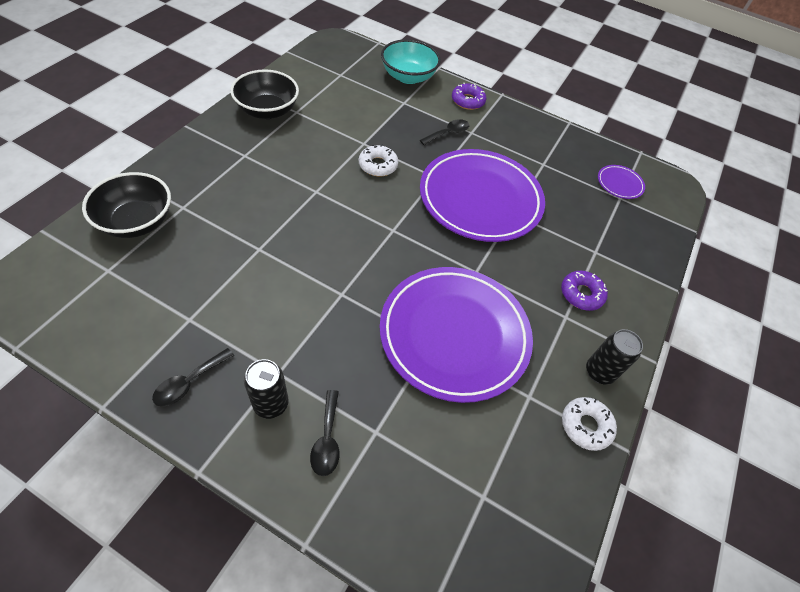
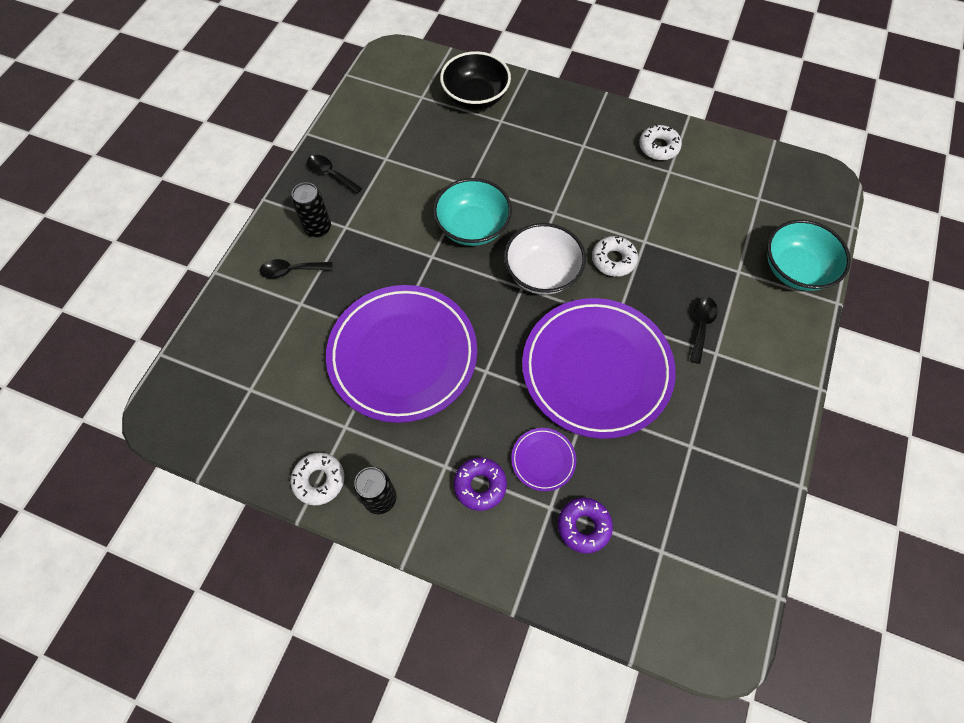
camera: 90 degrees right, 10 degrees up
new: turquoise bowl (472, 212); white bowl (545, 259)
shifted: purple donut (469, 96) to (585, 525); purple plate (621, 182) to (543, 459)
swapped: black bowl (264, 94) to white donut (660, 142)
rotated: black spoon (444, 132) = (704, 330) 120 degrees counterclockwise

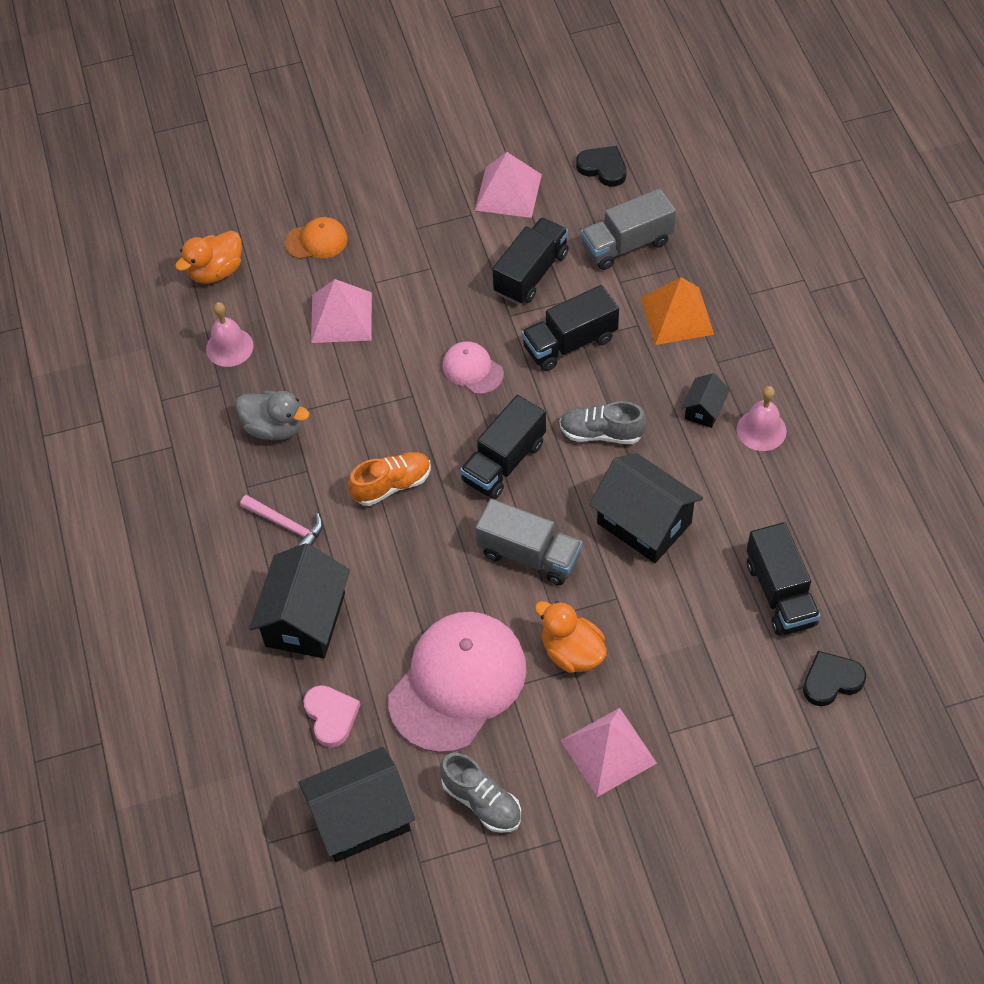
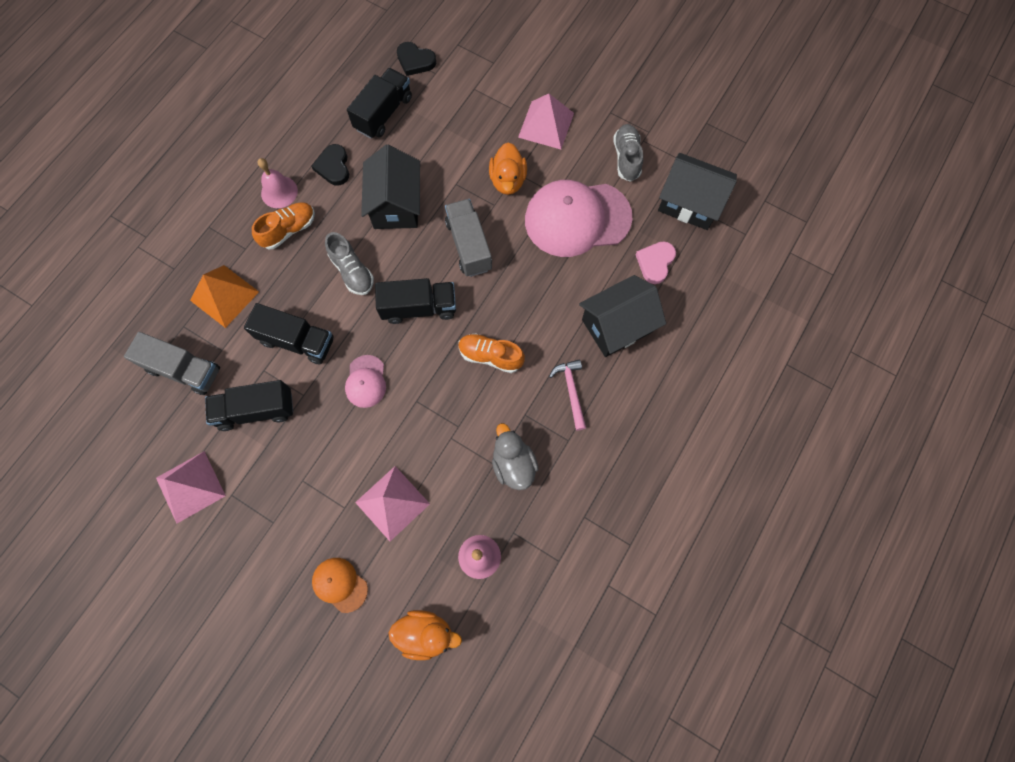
camera: 135 degrees left, 15 degrees up
shifted: black heart (601, 166) to (330, 165)
swapped: black house (706, 400) to orange shoe (283, 225)

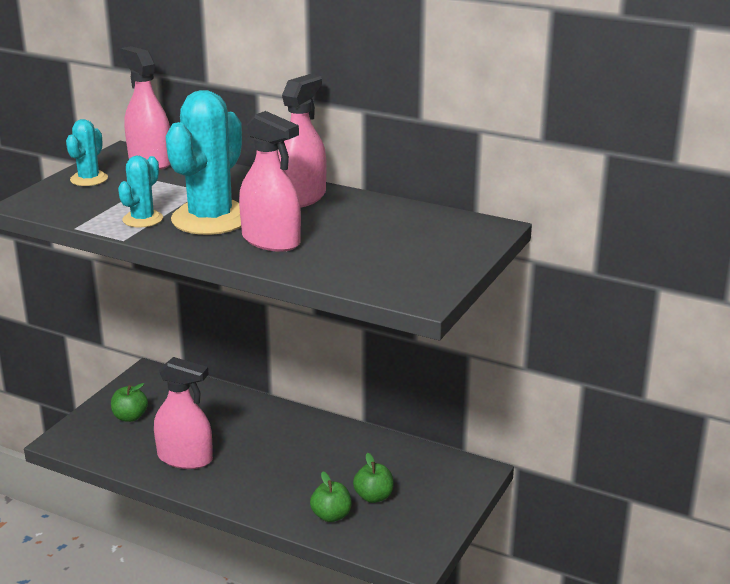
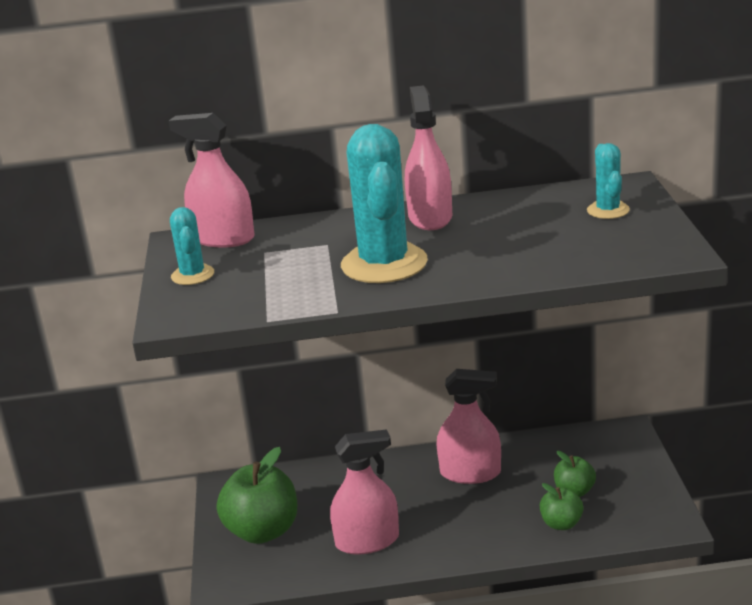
camera: 30 degrees left, 0 degrees up
shifted: turquoise cactus (140, 192) to (608, 181); pink spray bottle (270, 181) to (469, 426)
scaled: green apple (129, 402) = (257, 495) x1.90

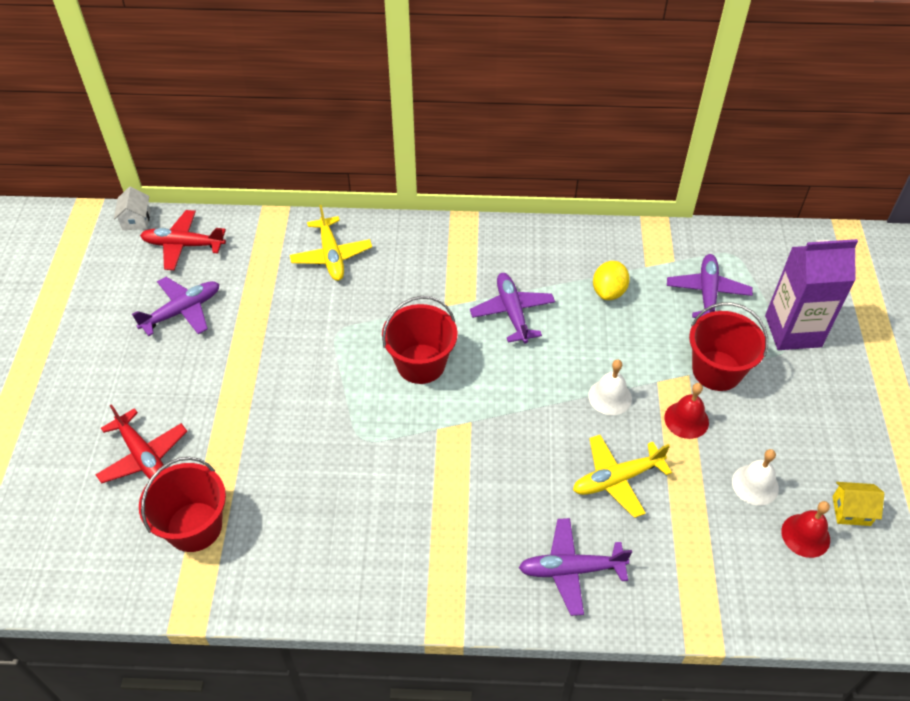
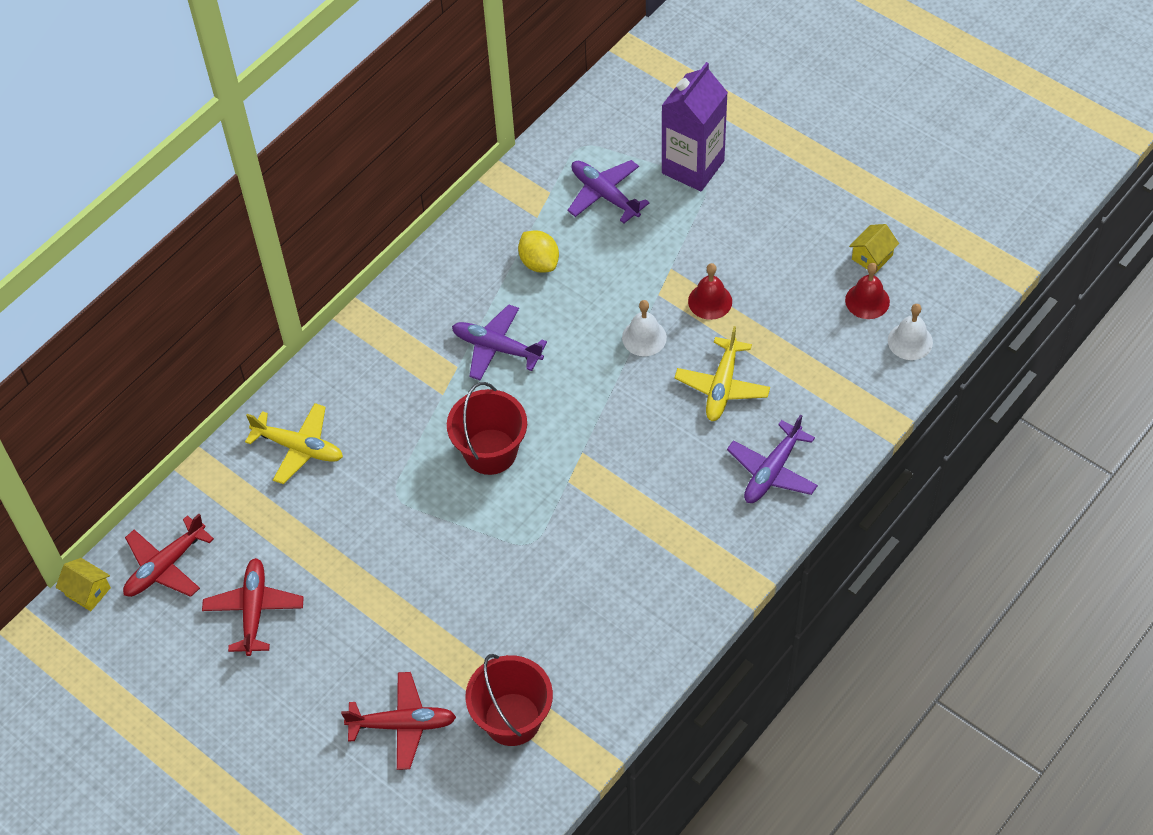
camera: 50 degrees left, 5 degrees up
gone: red bucket (728, 346)
shifted: white bell (755, 477) to (910, 332)
repainted: white house (132, 208) to yellow house (83, 584); purple plane (175, 306) to red plane (253, 607)

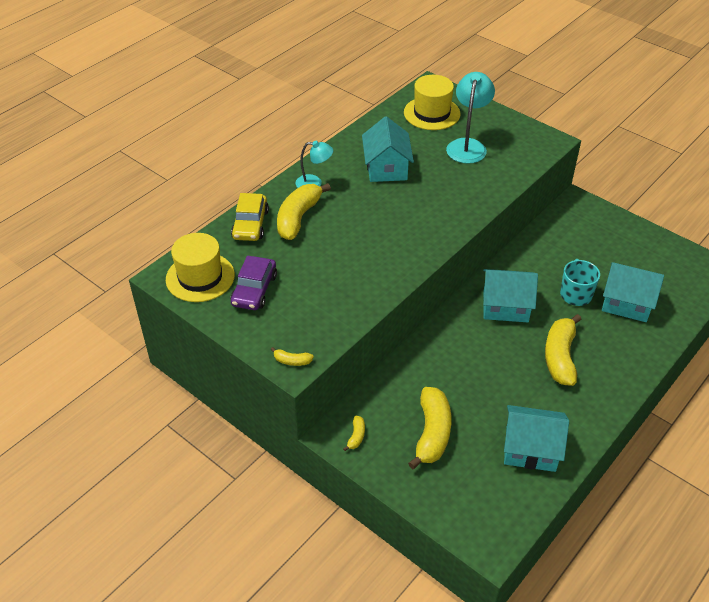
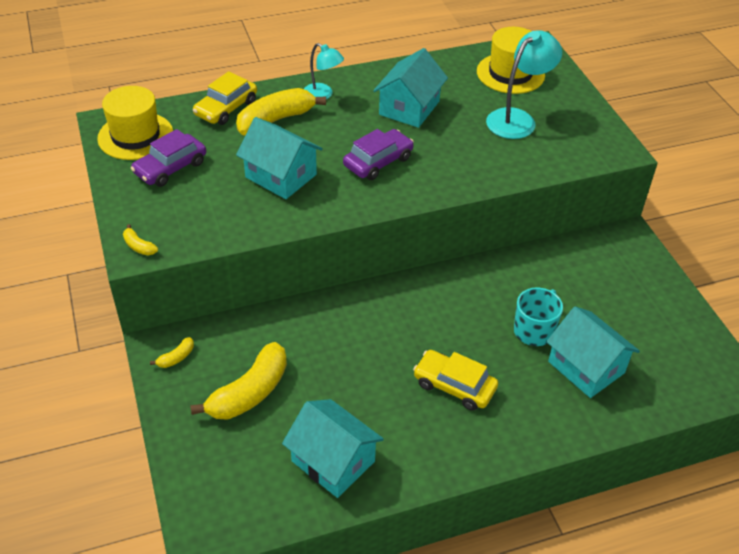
camera: 30 degrees right, 0 degrees up
new: purple car (378, 154)
shifted: turquoise house (510, 295) to (279, 158)
swapped: yellow banana (563, 350) to yellow car (455, 380)

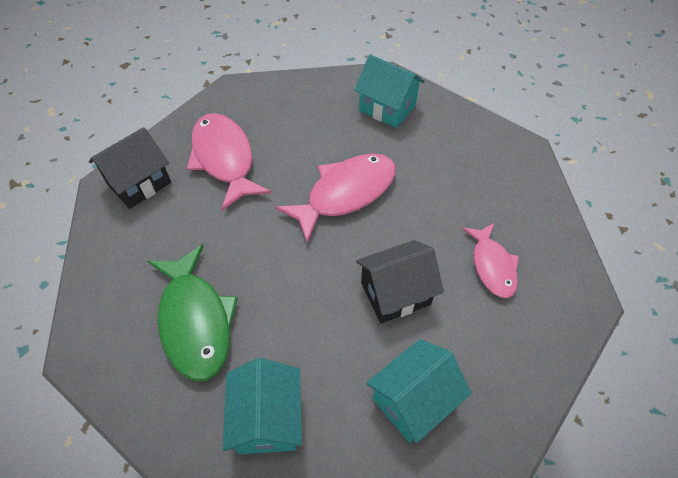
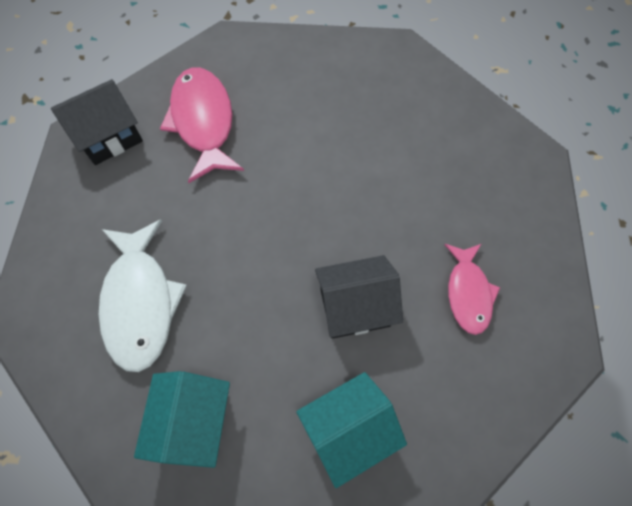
camera: 10 degrees right, 10 degrees up
gone: pink fish (336, 198); turquoise house (389, 91)
repainted: green fish (193, 313) to white fish (143, 295)

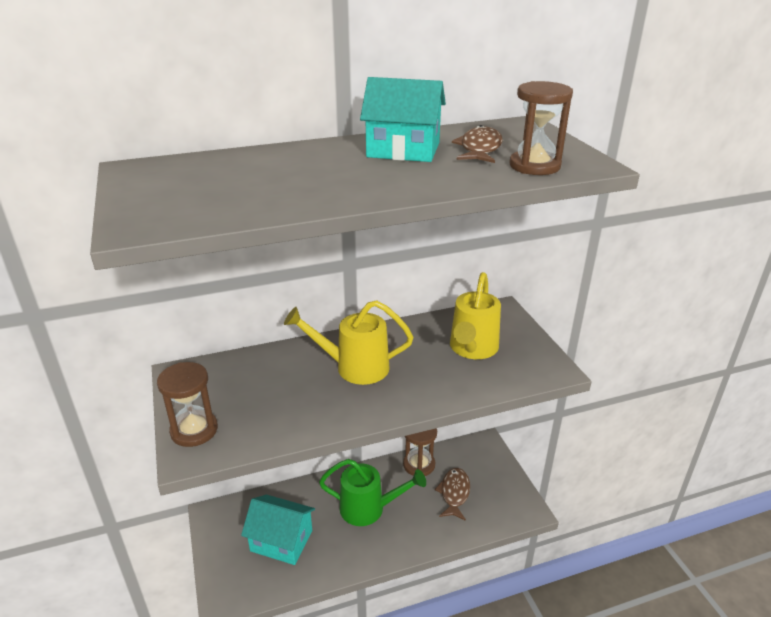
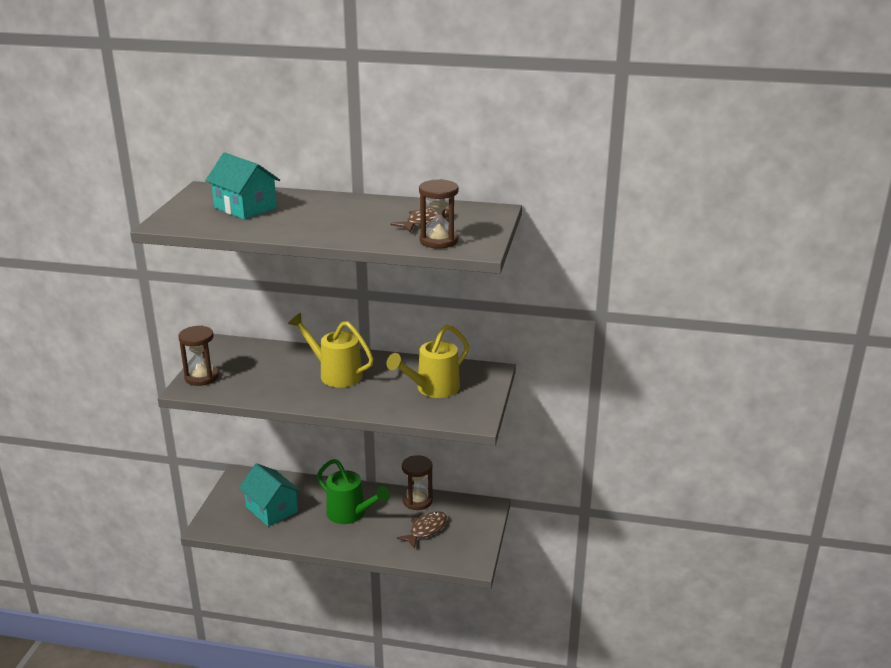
camera: 30 degrees right, 5 degrees down
shifted: turquoise house (403, 119) to (242, 186)

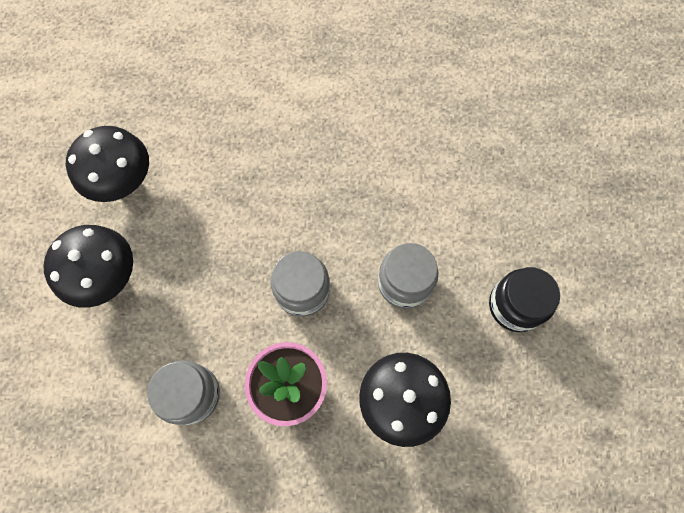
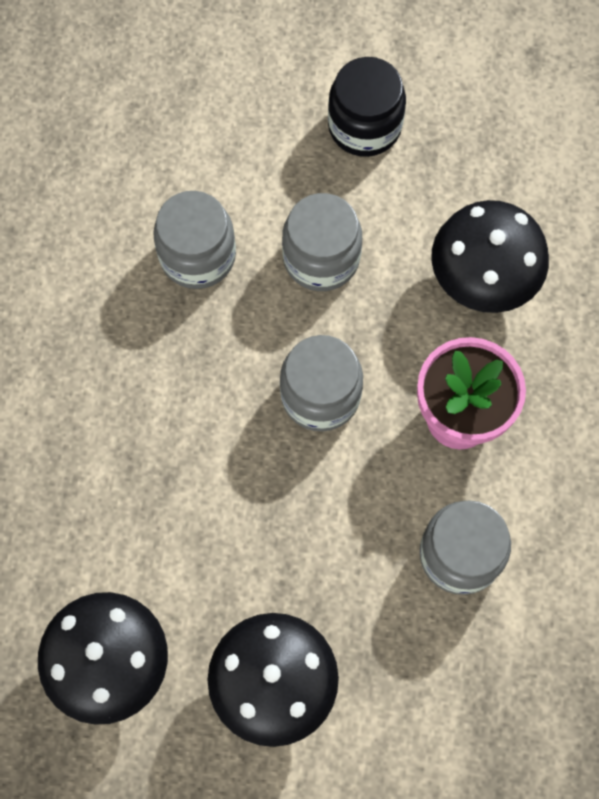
camera: 85 degrees left, 0 degrees up
new: grey jar (194, 240)

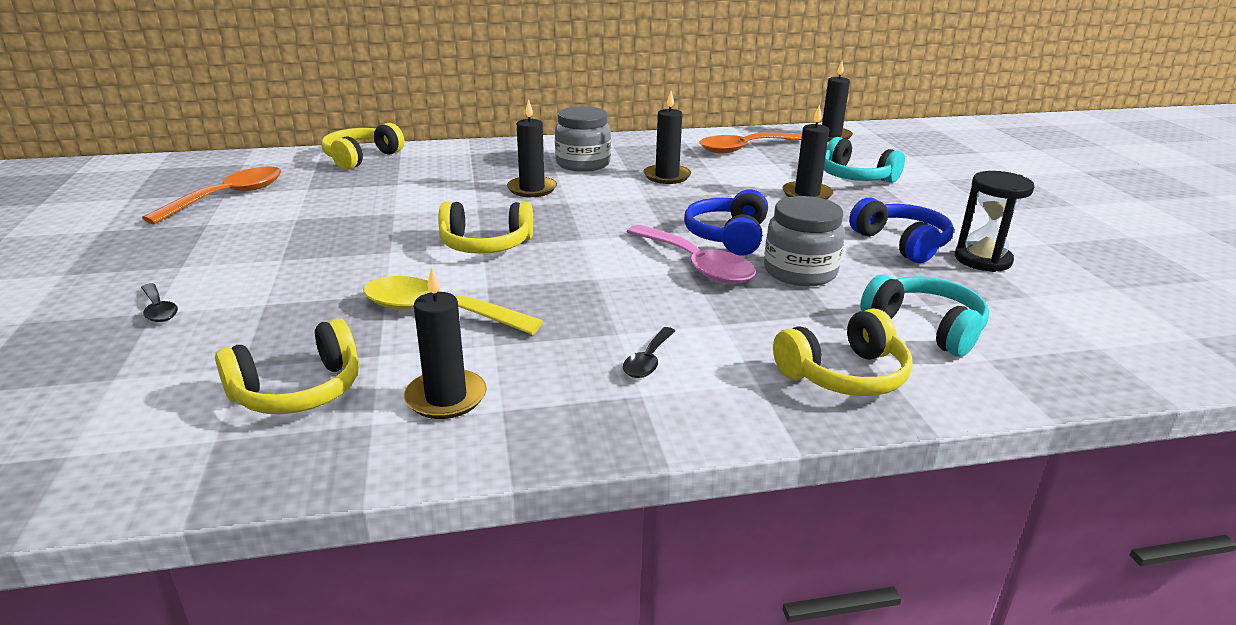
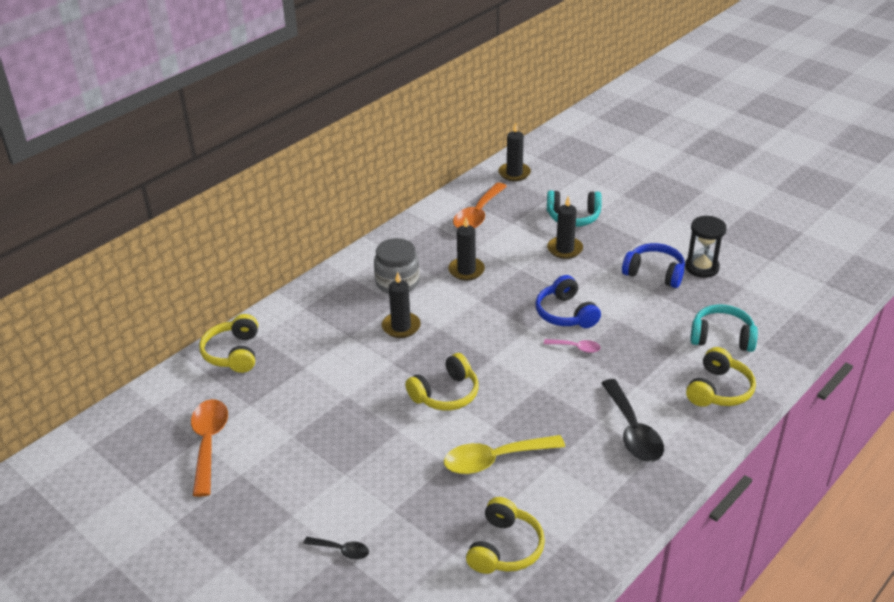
camera: 35 degrees left, 10 degrees up
gone: black candle (445, 343); grey jar (804, 241)
scaled: black spoon (649, 352) = (632, 420) x1.96; pink spoon (691, 254) = (572, 346) x0.51

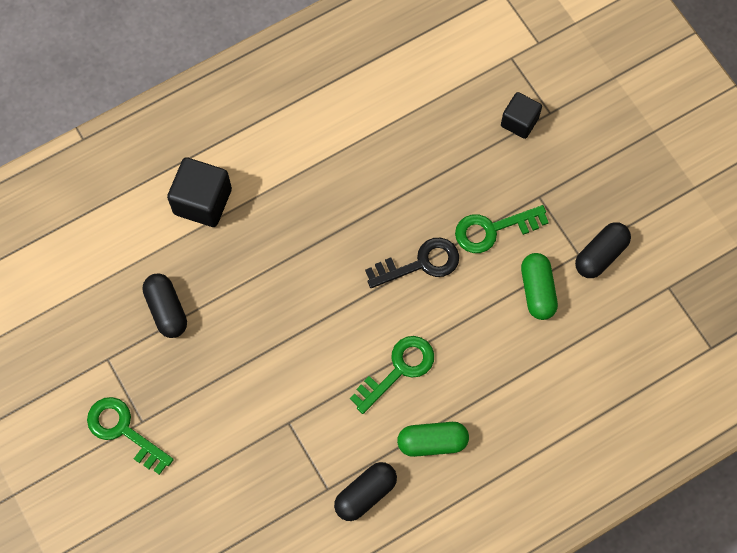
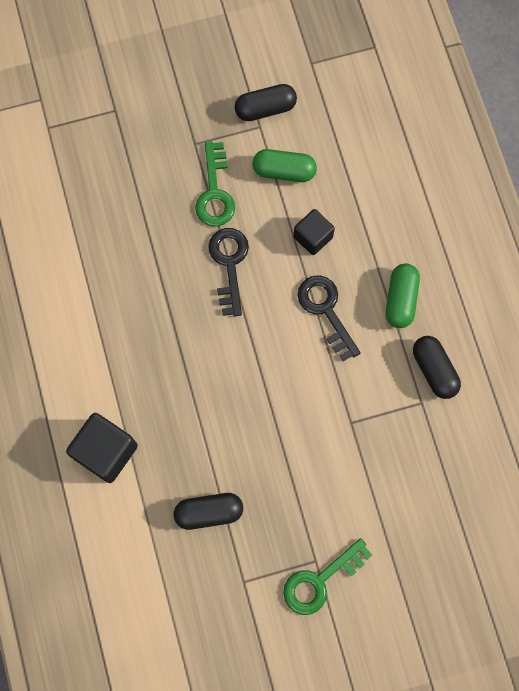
camera: 75 degrees left, 5 degrees up
shifted: black cube (521, 115) to (314, 232)
repainted: green key (392, 375) to black key (328, 318)
rotated: black capsule (603, 250) = (266, 102) 75 degrees counterclockwise

